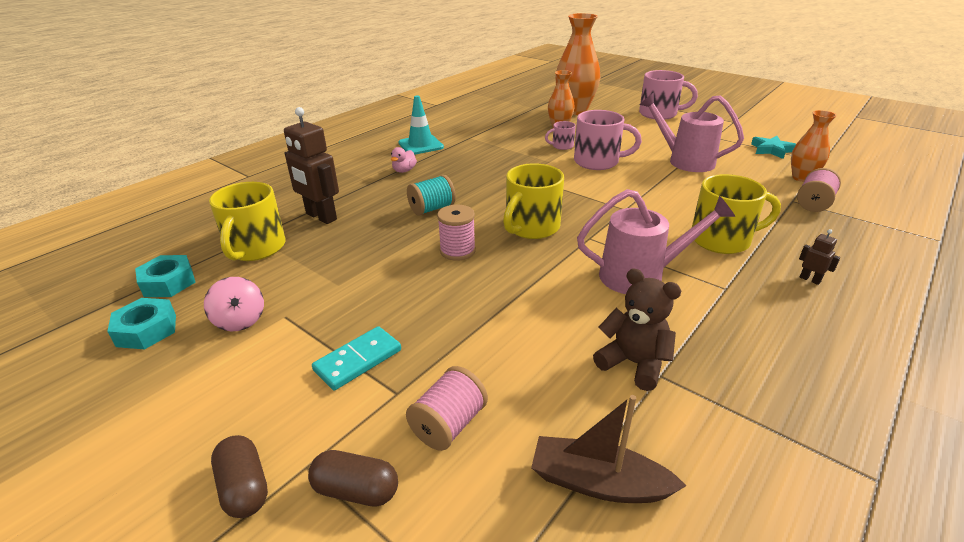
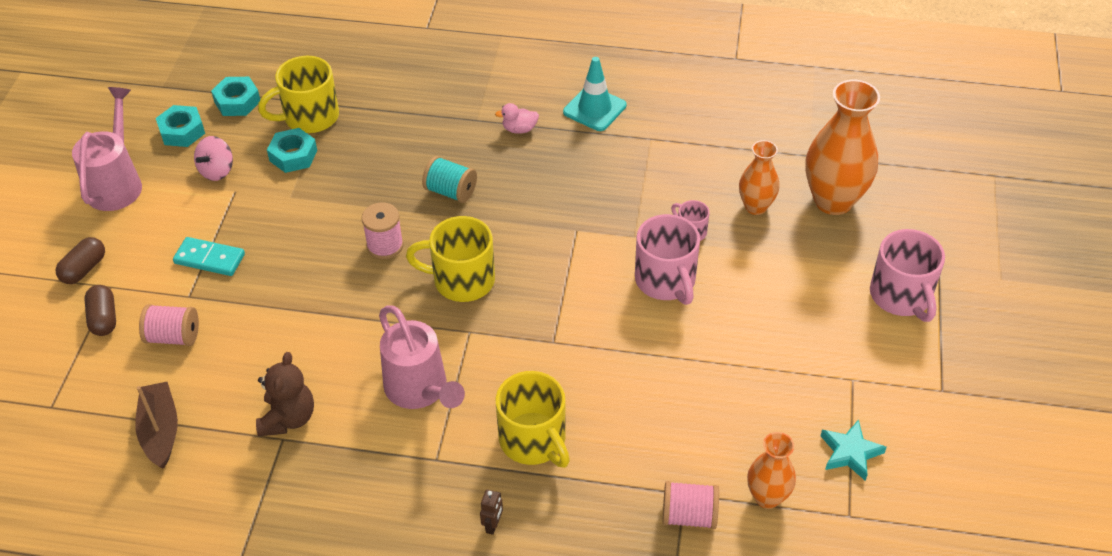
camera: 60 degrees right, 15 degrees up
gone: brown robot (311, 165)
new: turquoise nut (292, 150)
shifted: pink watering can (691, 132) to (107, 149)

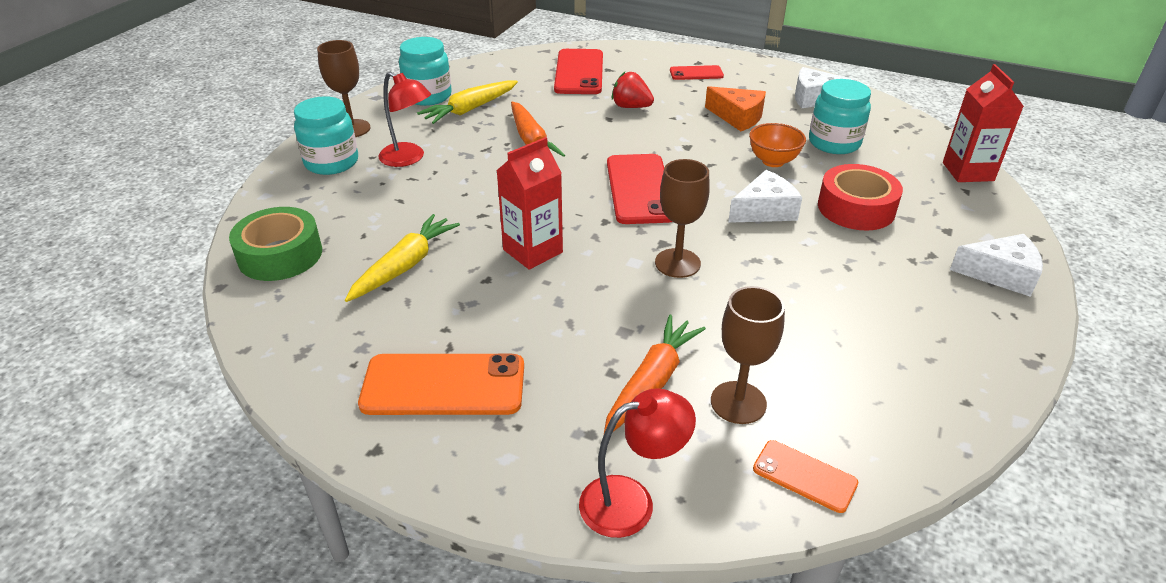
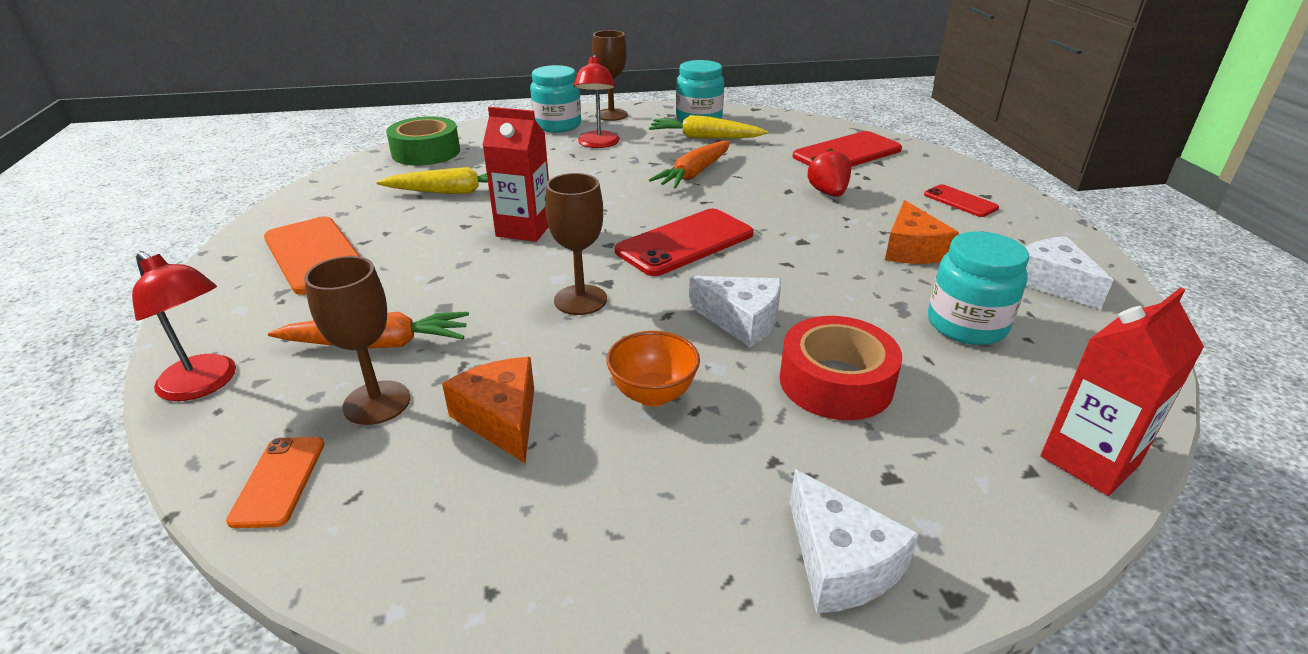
camera: 55 degrees right, 5 degrees down
new: orange cheese (488, 410)
shifted: orange bowl (777, 145) to (653, 369)

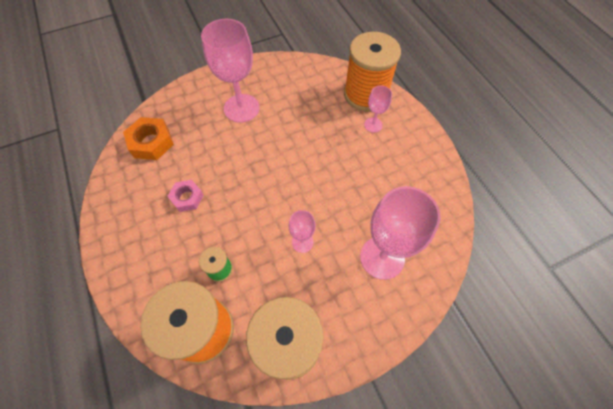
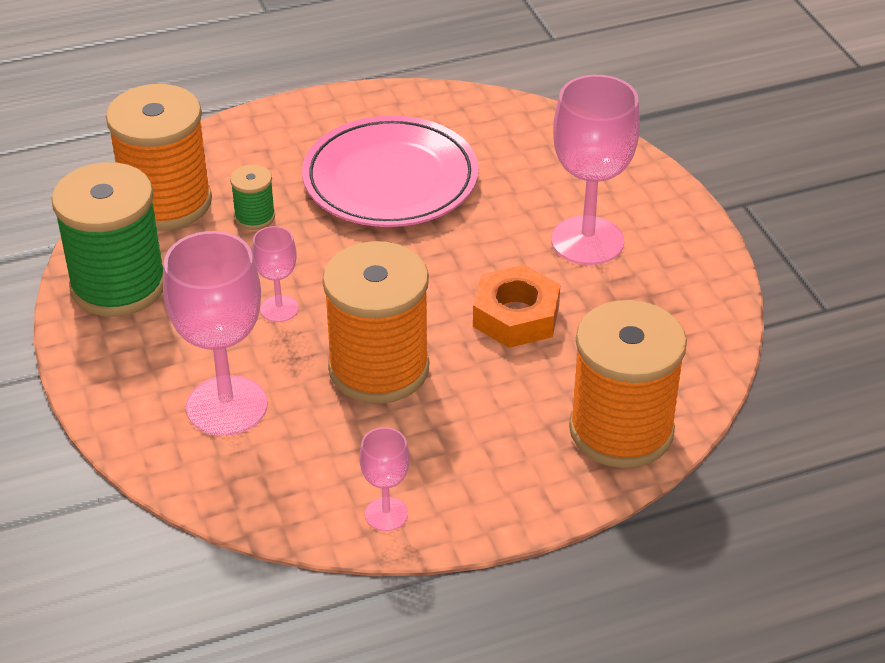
camera: 95 degrees right, 20 degrees down
new: orange spool (375, 322)
shifted: orange nut (148, 138) to (516, 306); pink goblet (378, 109) to (384, 479)
swapped: pink nut (185, 196) to pink plate (390, 171)

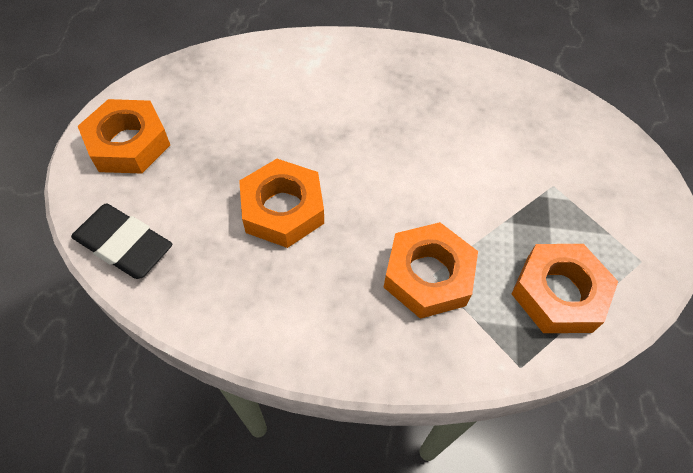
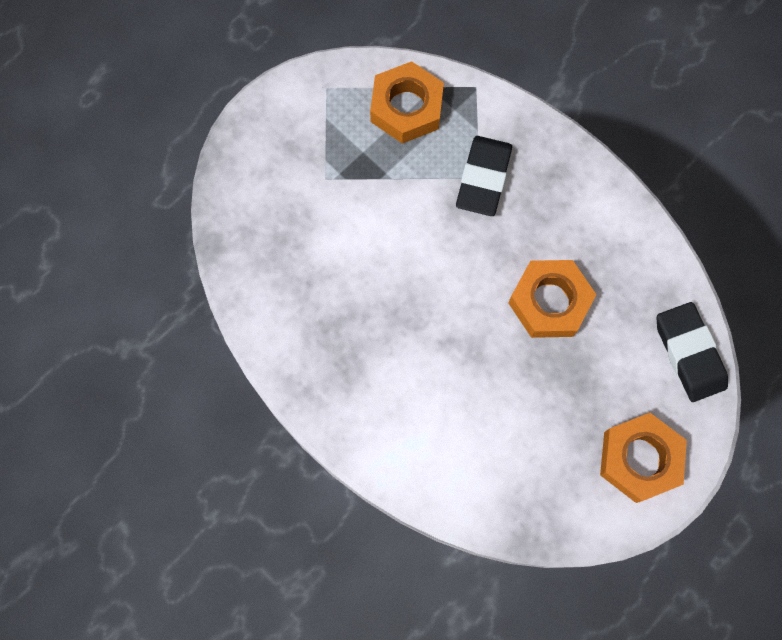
camera: 140 degrees left, 15 degrees up
swapped: orange nut (431, 270) to black eraser (484, 176)

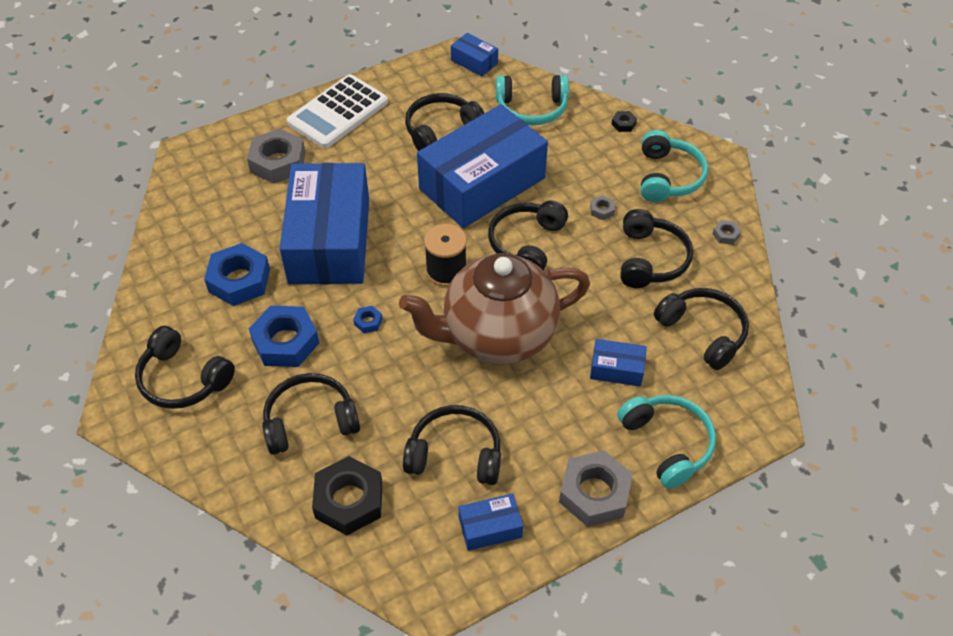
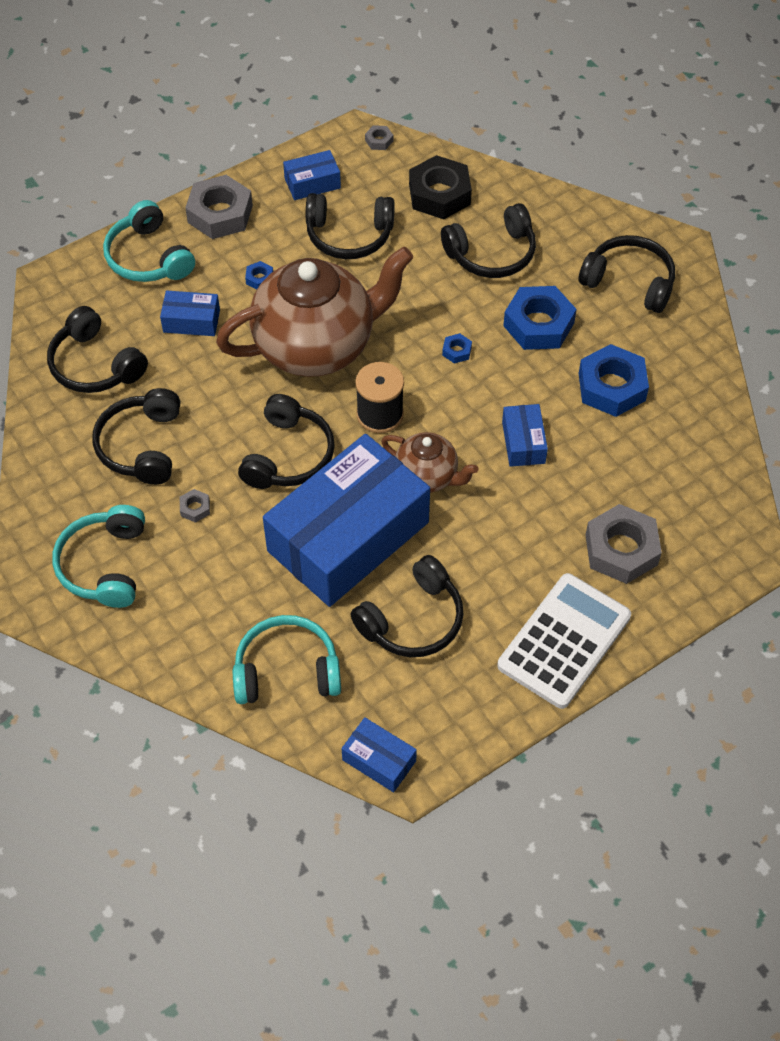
camera: 175 degrees right, 5 degrees up
gone: black nut (624, 121)
new: blue nut (259, 275); brown teapot (429, 462)
shifted: grey nut (726, 232) to (379, 137)
scaled: blue box (324, 223) = (525, 435) x0.41

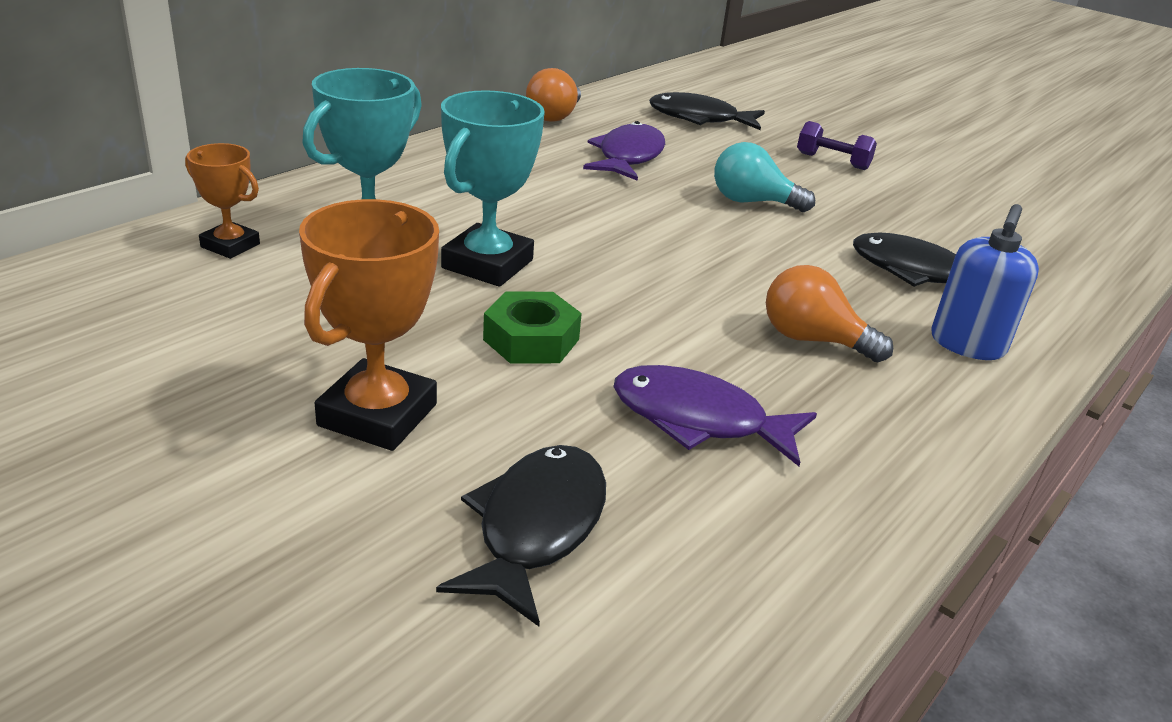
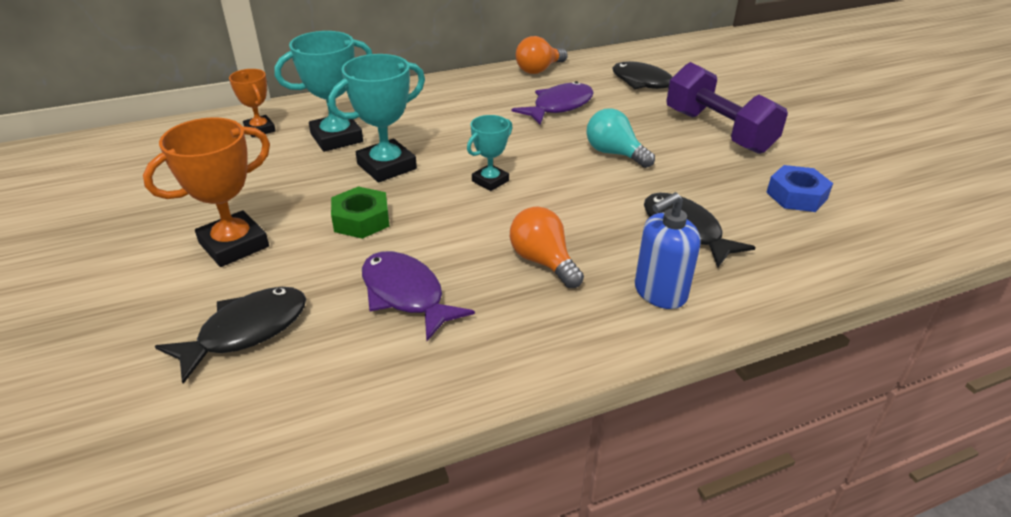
camera: 30 degrees right, 5 degrees up
new: turquoise trophy (489, 153); blue nut (799, 188)
scaled: purple dumbbell (837, 145) = (727, 108) x2.02

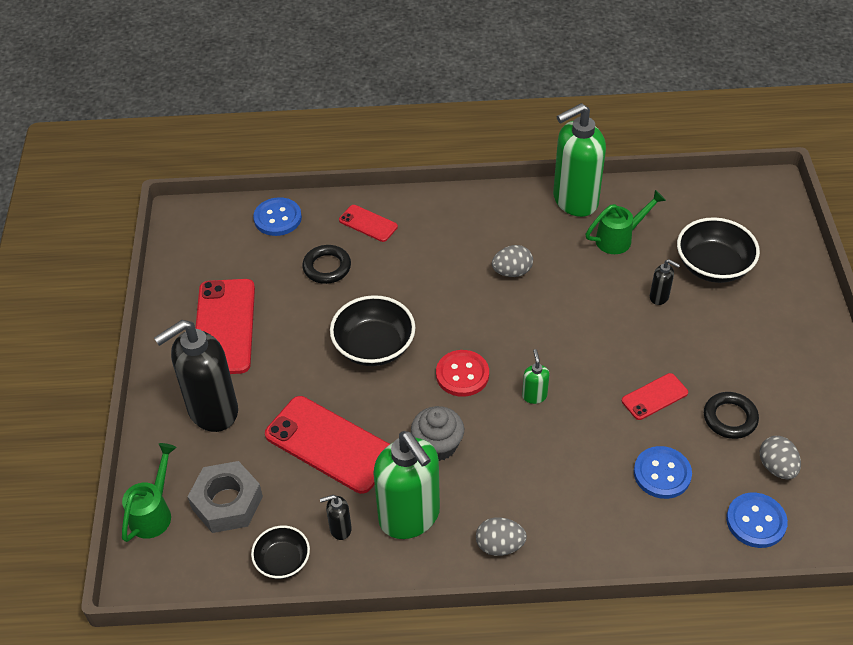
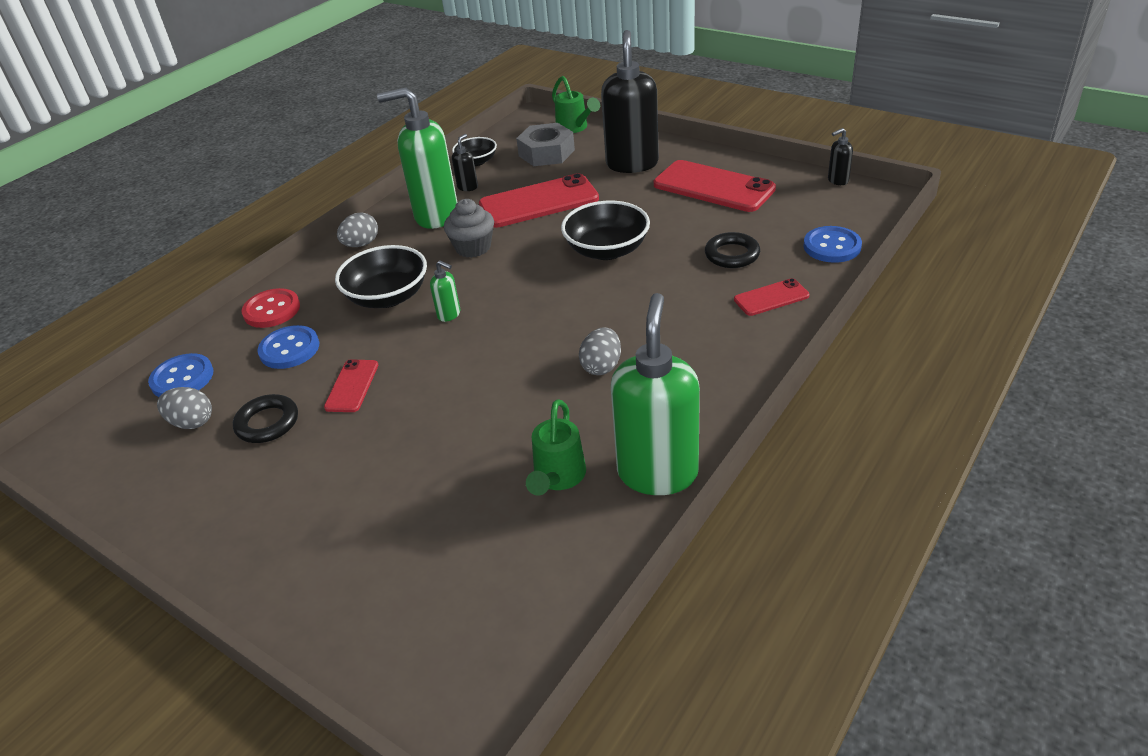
camera: 130 degrees right, 10 degrees down
shifted: red button (462, 373) to (271, 308); black soap dispenser (665, 282) to (840, 156); black bowl (718, 250) to (381, 276)

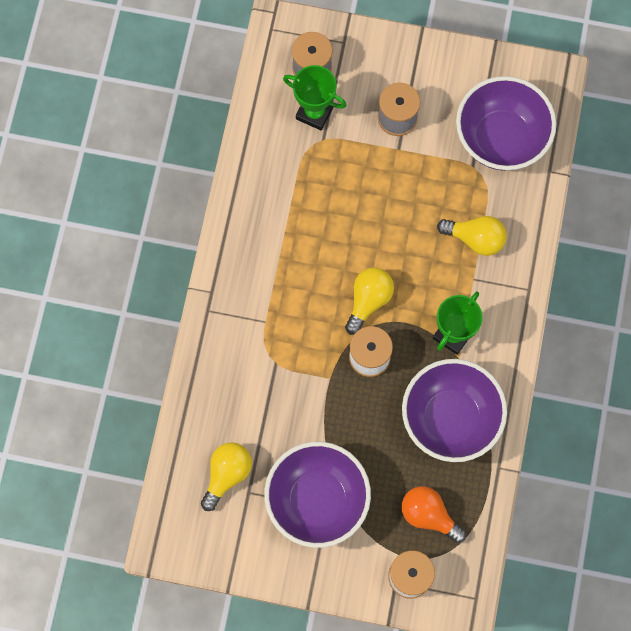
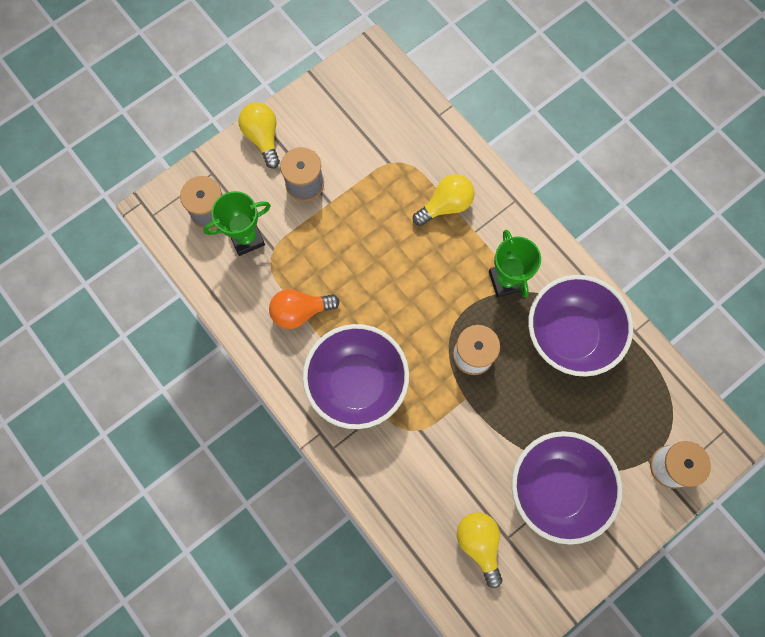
camera: 50 degrees left, 0 degrees up
shifted: yellow light bulb (369, 301) to (259, 136); orange light bulb (434, 514) to (304, 309); purple bowl (506, 123) to (356, 376)

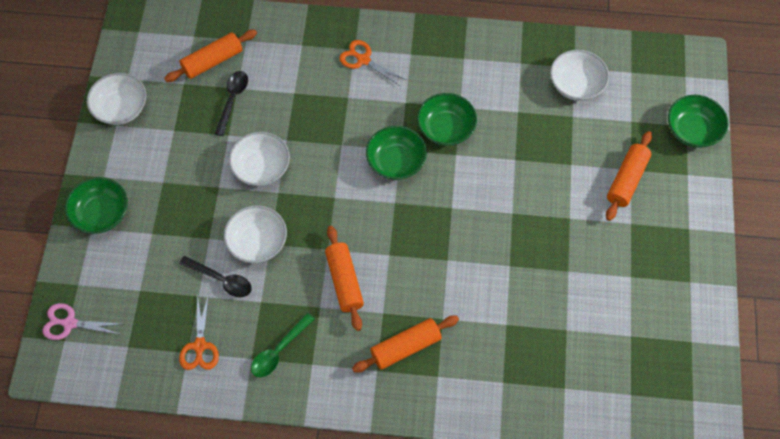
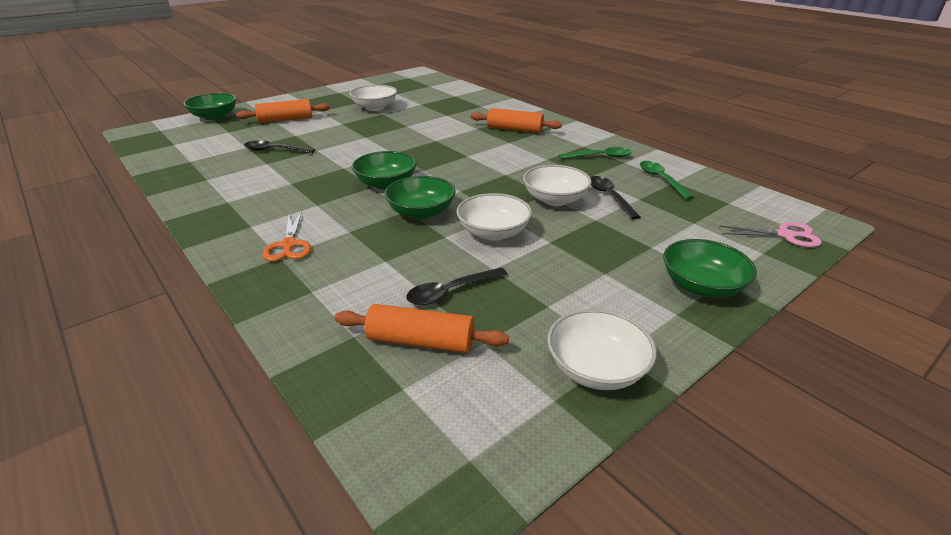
camera: 135 degrees left, 30 degrees down
gone: orange rolling pin (344, 278)
new: black spoon (279, 146)
shifted: green bowl (447, 119) to (420, 197); white bowl (579, 75) to (373, 98)
swapped: orange scissors (199, 332) to green spoon (667, 180)
rotated: pink scissors (82, 321) = (770, 234) 45 degrees counterclockwise

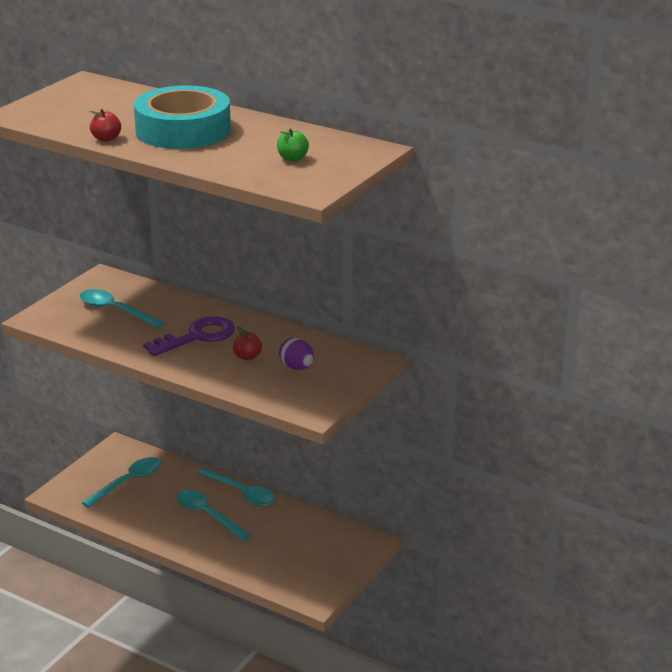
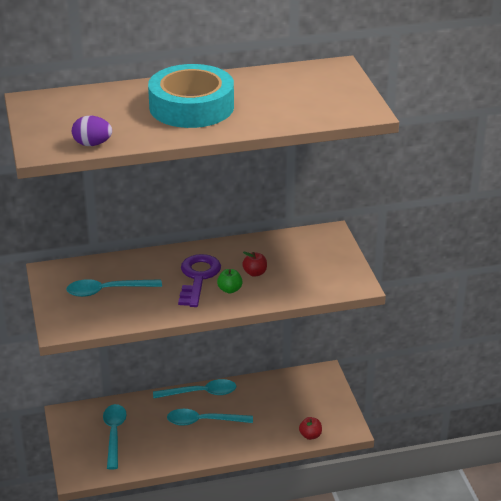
camera: 45 degrees left, 5 degrees up
shifted: red apple (105, 125) to (310, 428); green apple (293, 145) to (230, 281); purple egg (296, 354) to (92, 131)

